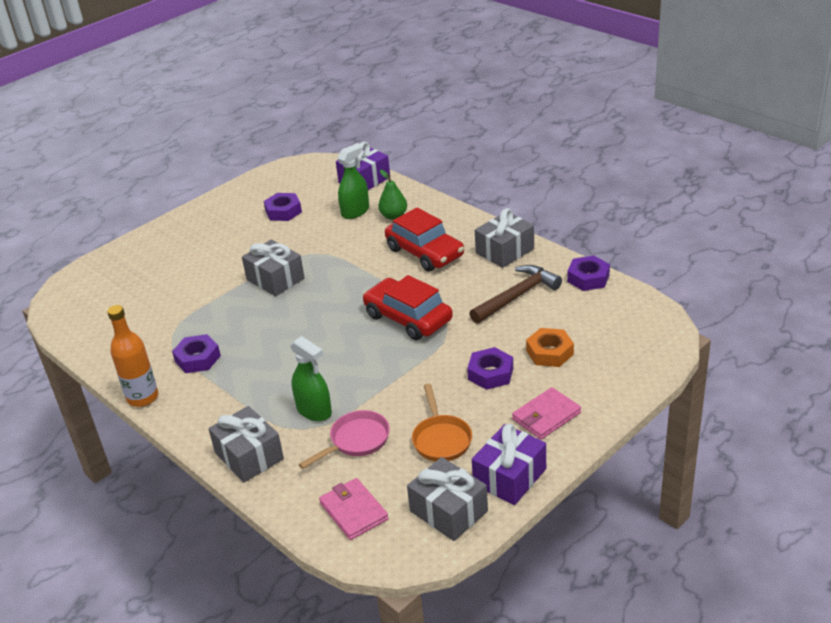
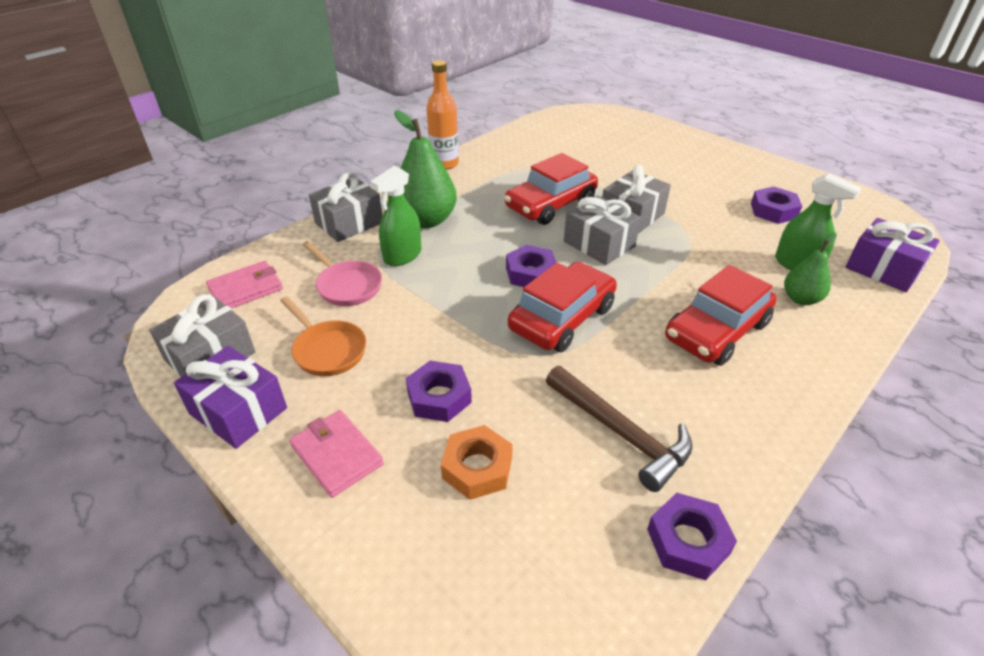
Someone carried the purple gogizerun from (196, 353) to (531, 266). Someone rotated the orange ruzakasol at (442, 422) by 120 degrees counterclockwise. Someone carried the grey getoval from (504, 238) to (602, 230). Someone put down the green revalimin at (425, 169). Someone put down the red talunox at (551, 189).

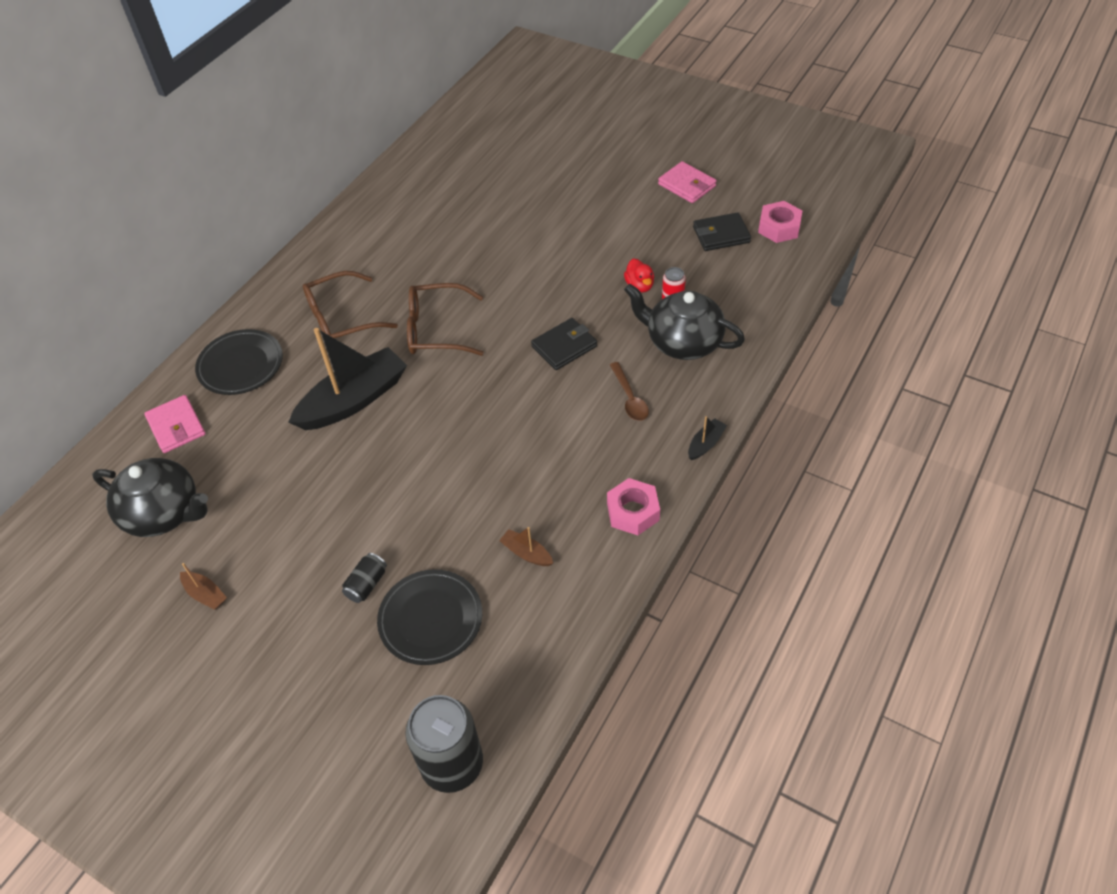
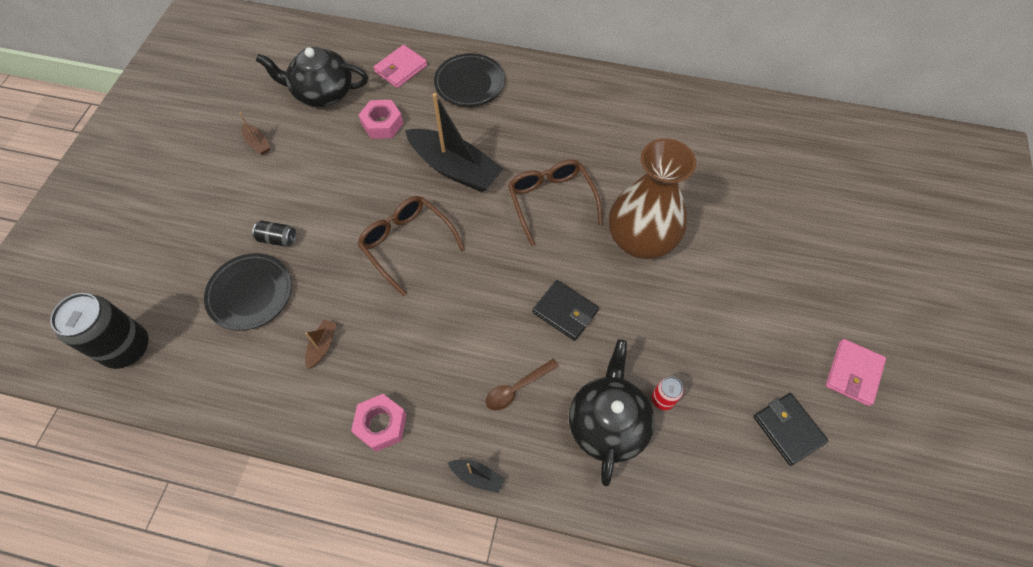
Someone rotated the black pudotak at (150, 497) by 90 degrees clockwise. Someone rotated the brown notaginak at (203, 586) by 60 degrees counterclockwise. Someone carried the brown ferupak from (350, 304) to (411, 246). Someone took away the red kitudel at (639, 275). Someone carried the pink gogizerun from (780, 222) to (381, 119). Someone put down the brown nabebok at (652, 198).

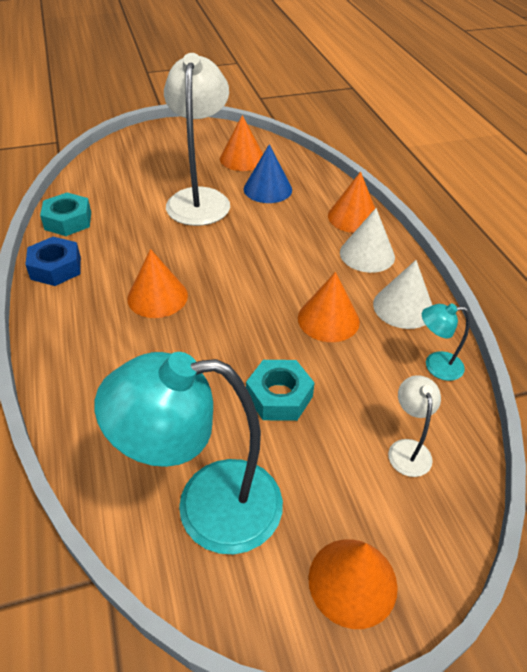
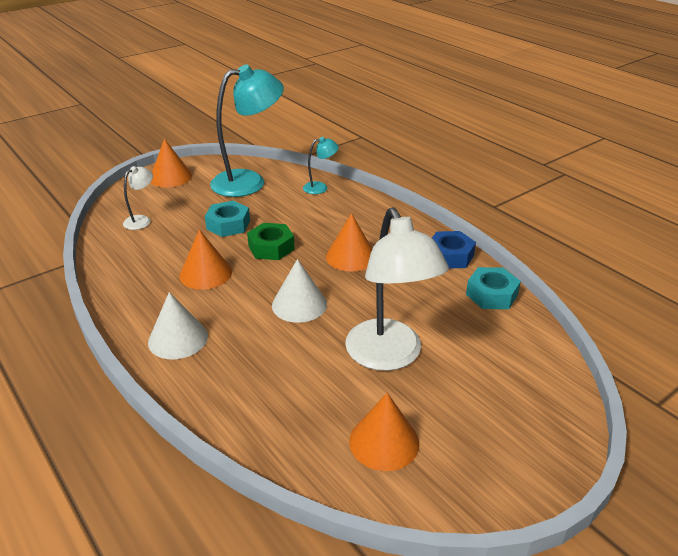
Someone took away the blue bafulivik at (268, 173). Someone took away the orange bafulivik at (351, 202). Someone carried the white bafulivik from (402, 294) to (299, 291). Someone rotated the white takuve at (414, 426) by 120 degrees counterclockwise. Someone carried the turquoise takuve from (446, 342) to (321, 165). Someone put down the green gogizerun at (271, 241).

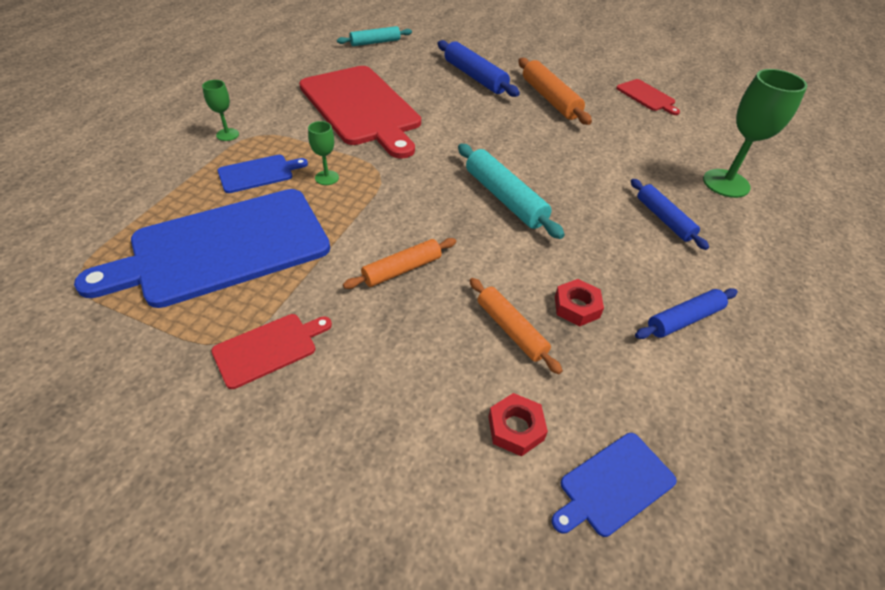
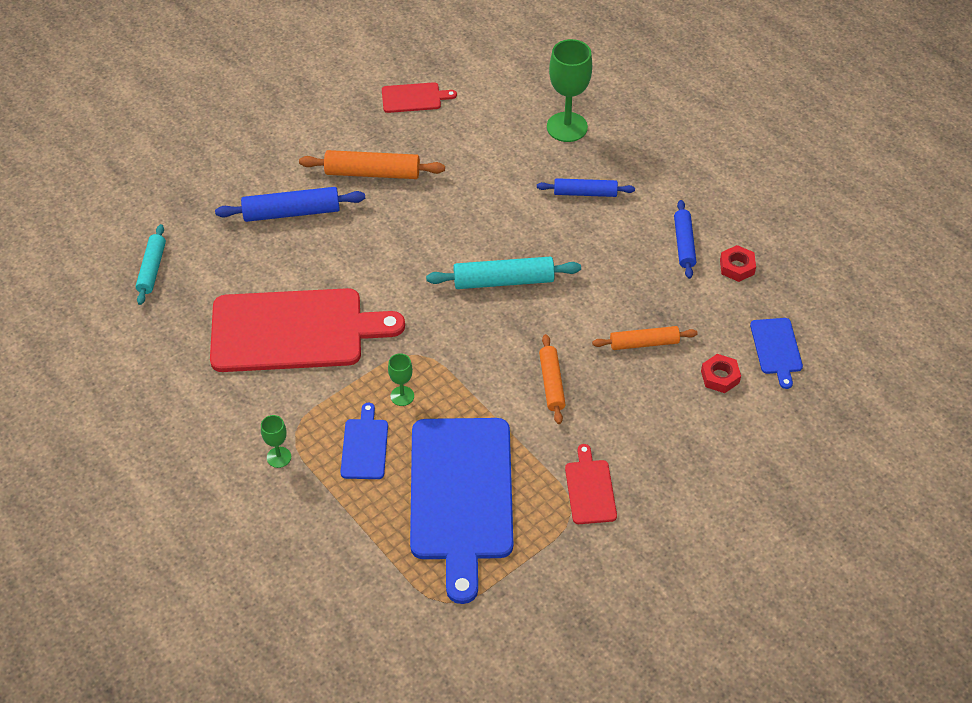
Someone carried the red gogizerun from (579, 302) to (738, 263).

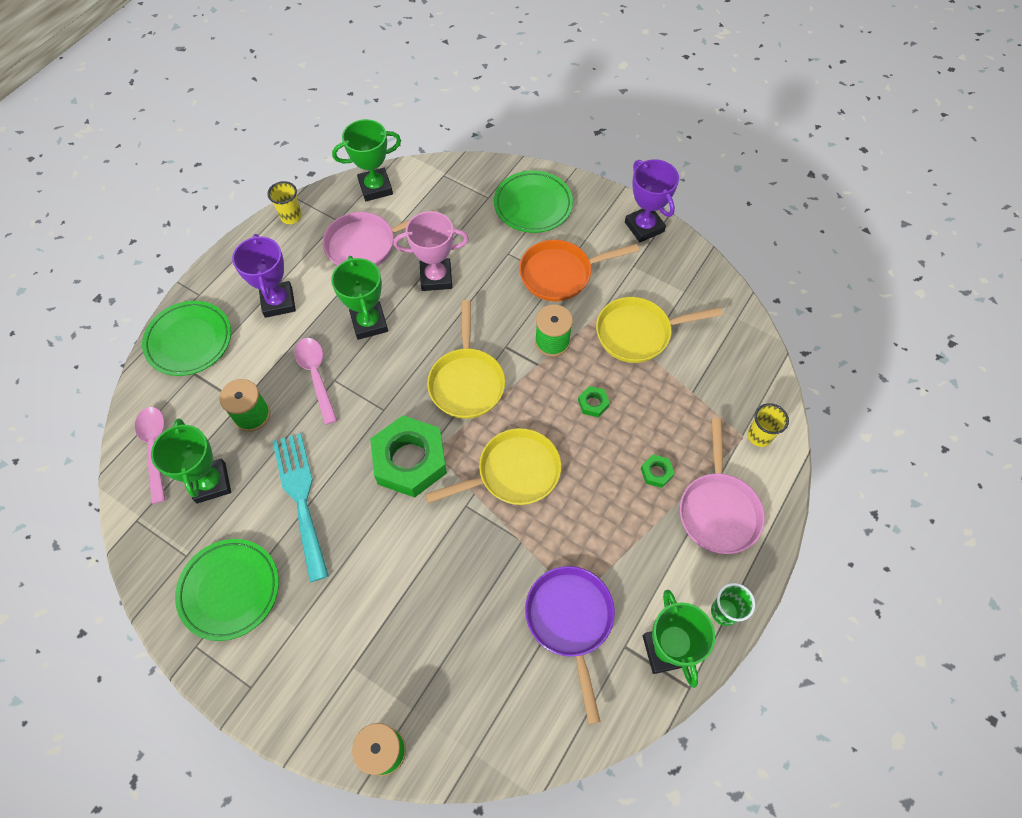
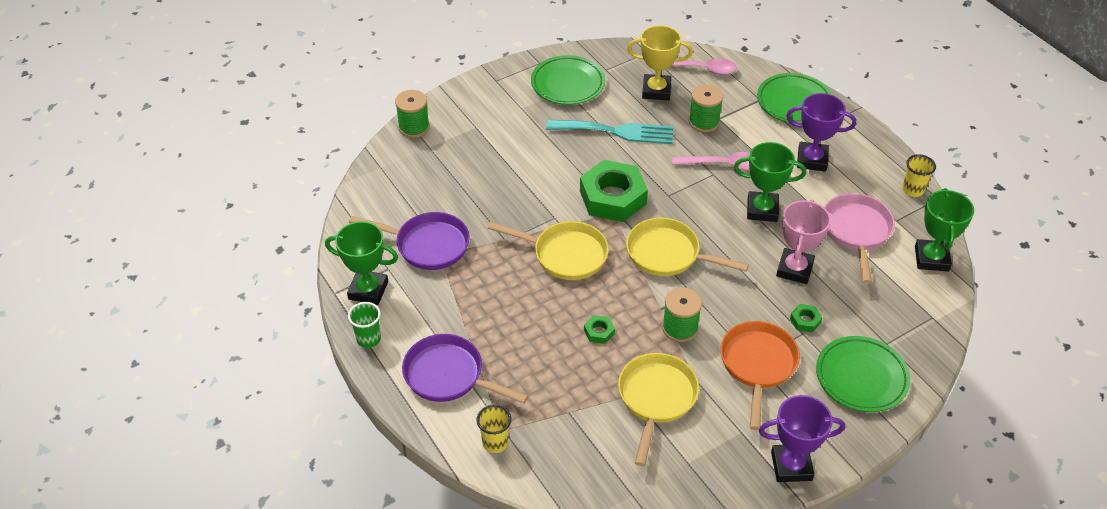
Someone repainted the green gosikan at (191, 461), which became the yellow gosikan at (660, 62). Someone rotated the yellow ruzakasol at (493, 466) by 75 degrees counterclockwise. Someone carried the green gogizerun from (658, 471) to (806, 318). Someone repainted the pink ruzakasol at (722, 486), which became the purple ruzakasol at (465, 368).

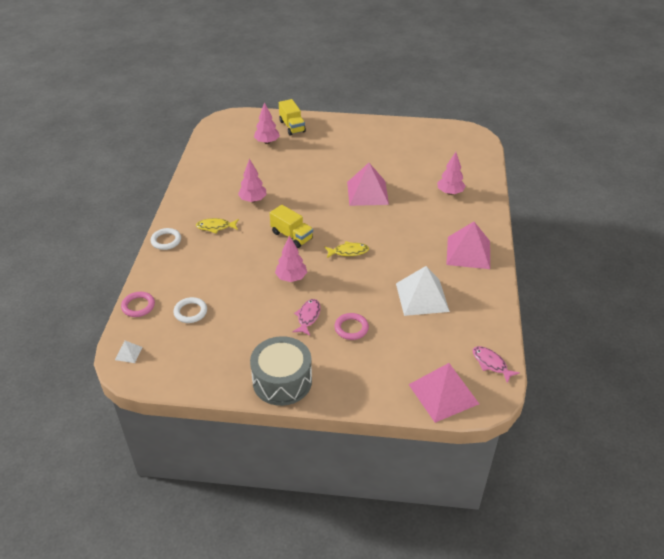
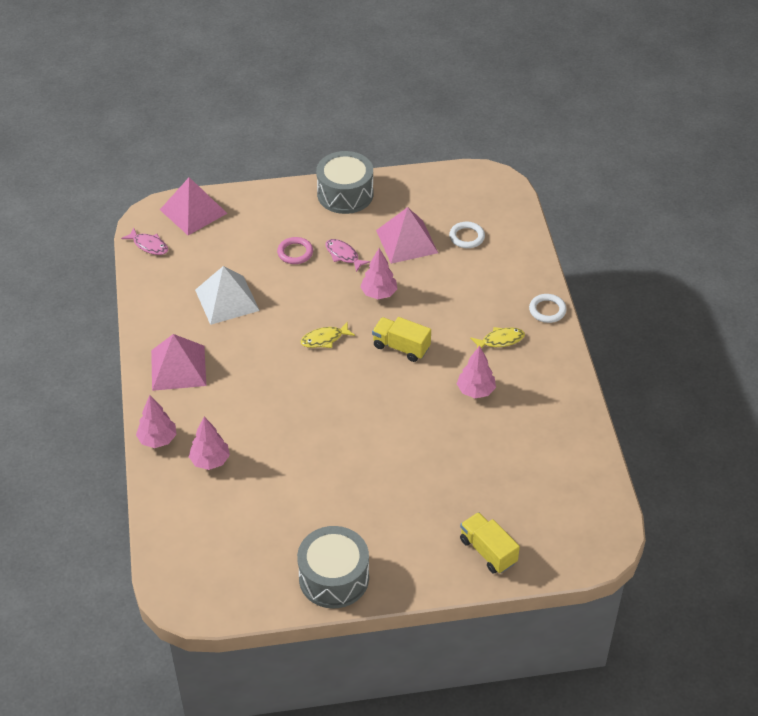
Someone took away the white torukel at (129, 352). Someone took away the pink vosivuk at (138, 304). Someone carried the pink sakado from (267, 123) to (156, 421). Someone rotated the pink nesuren at (306, 317) by 135 degrees clockwise. Someone carried the pink torukel from (368, 184) to (407, 235). Someone put down the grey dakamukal at (333, 567).

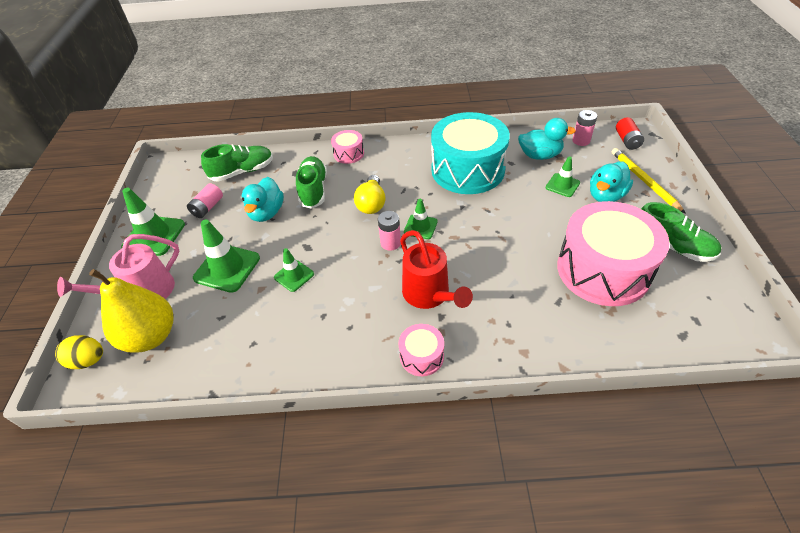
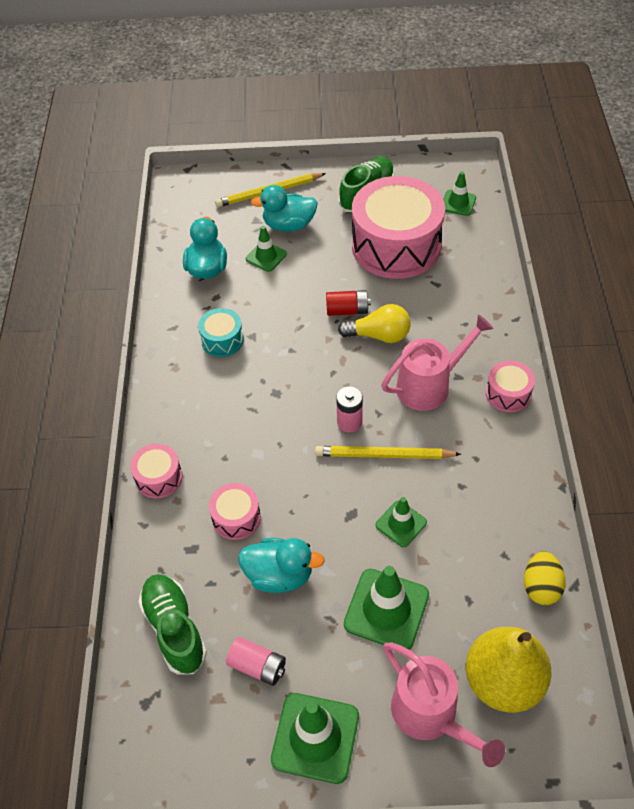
Someone carried the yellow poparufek from (79, 352) to (545, 578). Someone swapped the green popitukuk at (311, 182) for the pink dakamukal at (235, 511). Someone carried the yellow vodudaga from (370, 194) to (374, 323). Someone repainted the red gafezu at (436, 269), which became the pink gafezu at (437, 362). Someone carried the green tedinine from (421, 219) to (459, 194). Someone scaled the turquoise dakamukal at (470, 153) by 0.44. Someone took away the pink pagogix at (584, 128). Someone rotated the turquoise kitudel at (611, 182) by 135 degrees clockwise. Someone carried the red pagogix from (630, 133) to (348, 303). Someone put down the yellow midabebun at (388, 452).

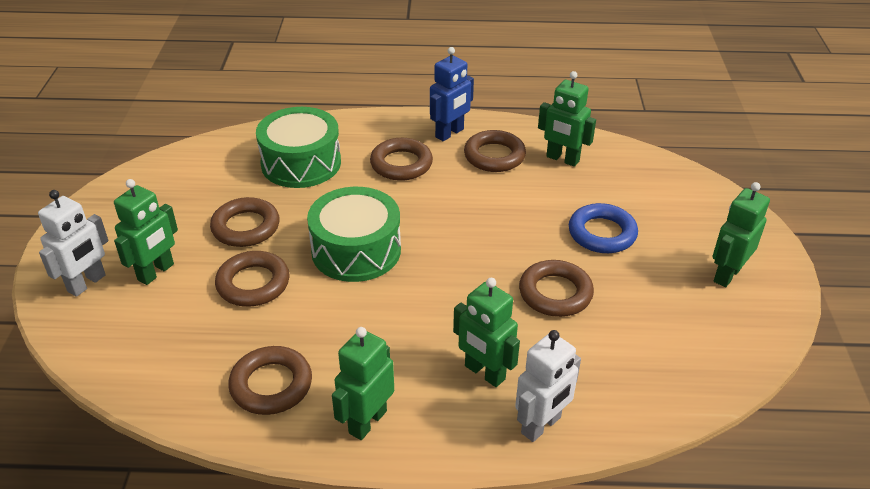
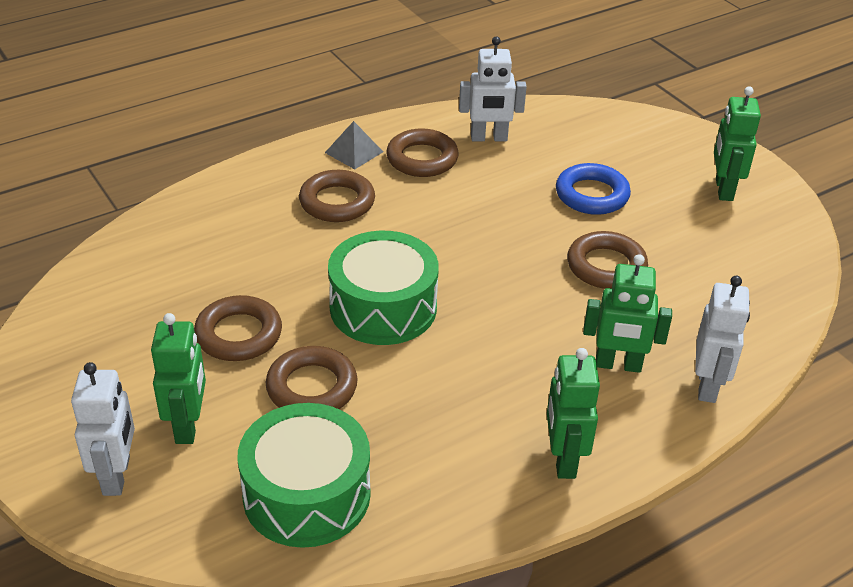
Someone took away the brown vosivuk at (270, 380). Someone carried the green dakamukal from (298, 147) to (304, 475). Someone swapped the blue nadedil at (452, 94) for the grey torukel at (354, 145). Someone repainted the green nadedil at (567, 119), which became the white nadedil at (493, 88).

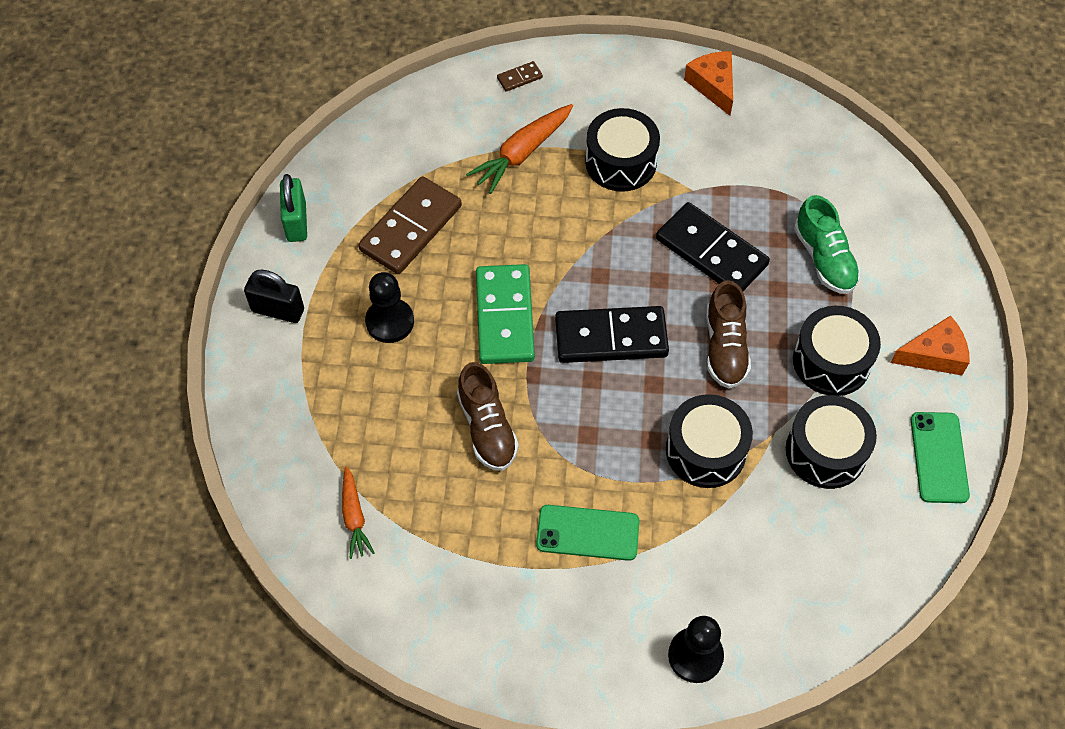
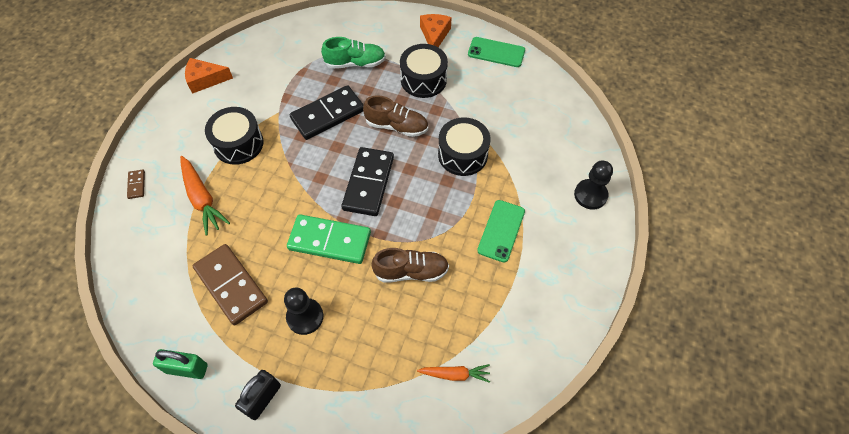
Someone took away the black dakamukal at (831, 442).

